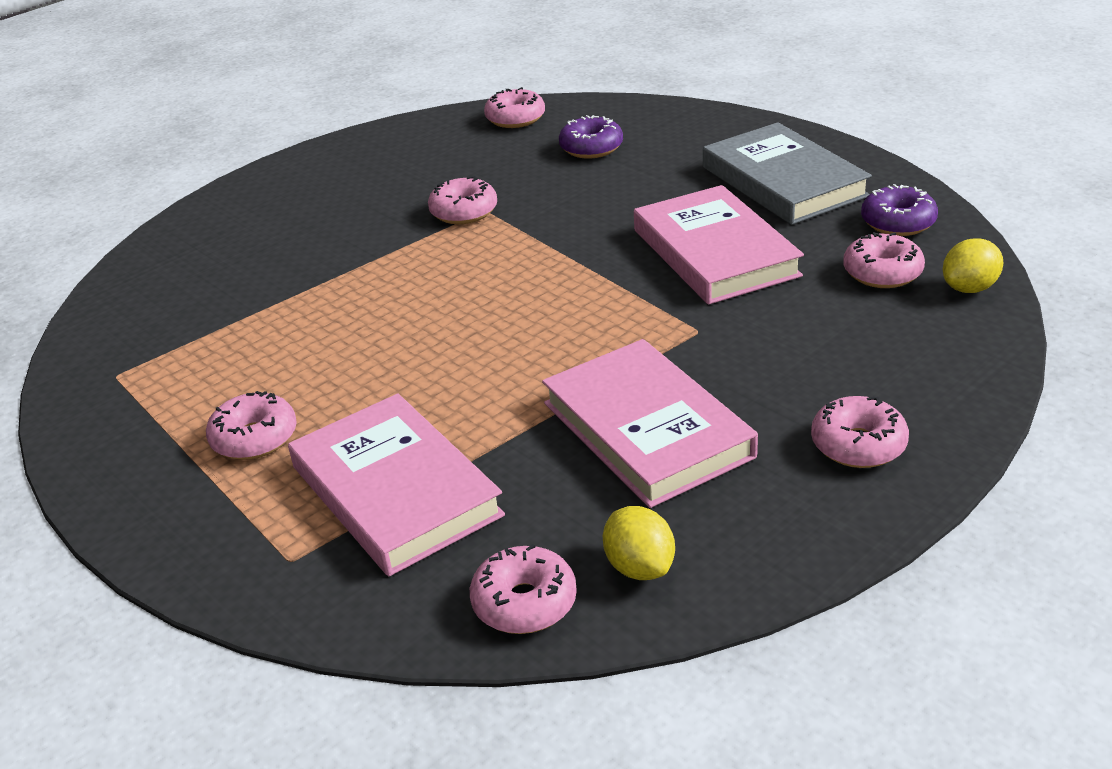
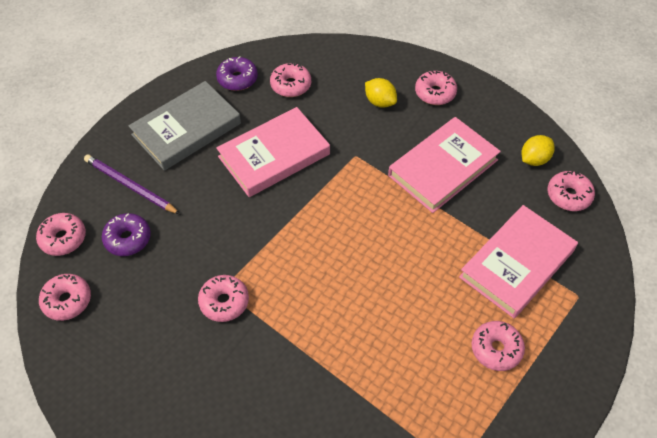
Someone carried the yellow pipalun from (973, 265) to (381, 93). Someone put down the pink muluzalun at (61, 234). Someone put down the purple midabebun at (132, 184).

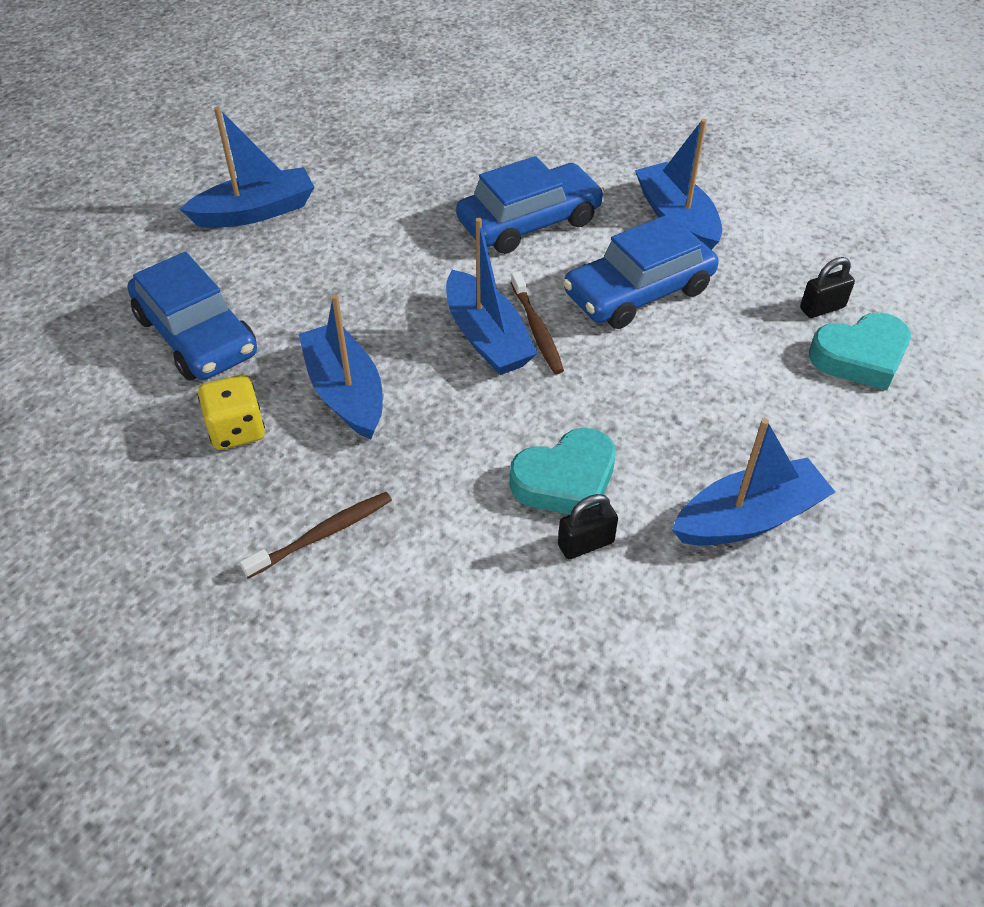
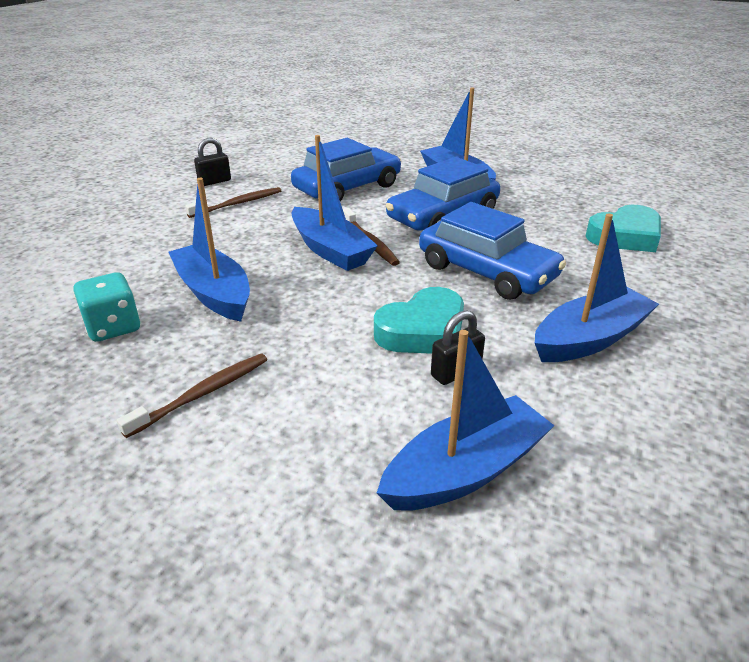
Someone carried the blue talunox from (192, 316) to (492, 251). Someone carried the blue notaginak from (247, 167) to (465, 420). Someone repainted the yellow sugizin at (231, 412), which became the turquoise sugizin at (106, 307). Someone carried the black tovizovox from (827, 287) to (212, 162). Someone put down the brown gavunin at (233, 202).

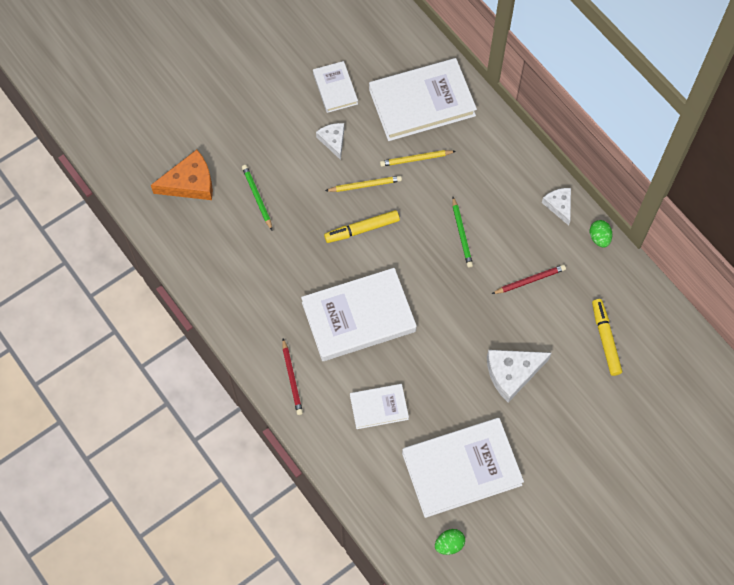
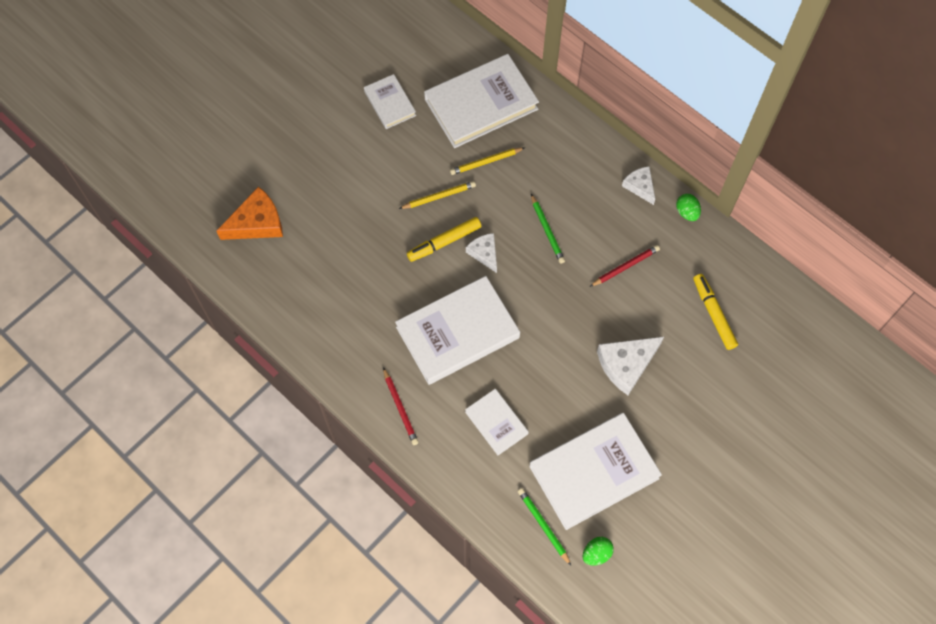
Someone carried the green midabebun from (257, 197) to (544, 526). Someone carried the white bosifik from (330, 141) to (481, 253). Someone rotated the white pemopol at (379, 406) by 75 degrees clockwise.

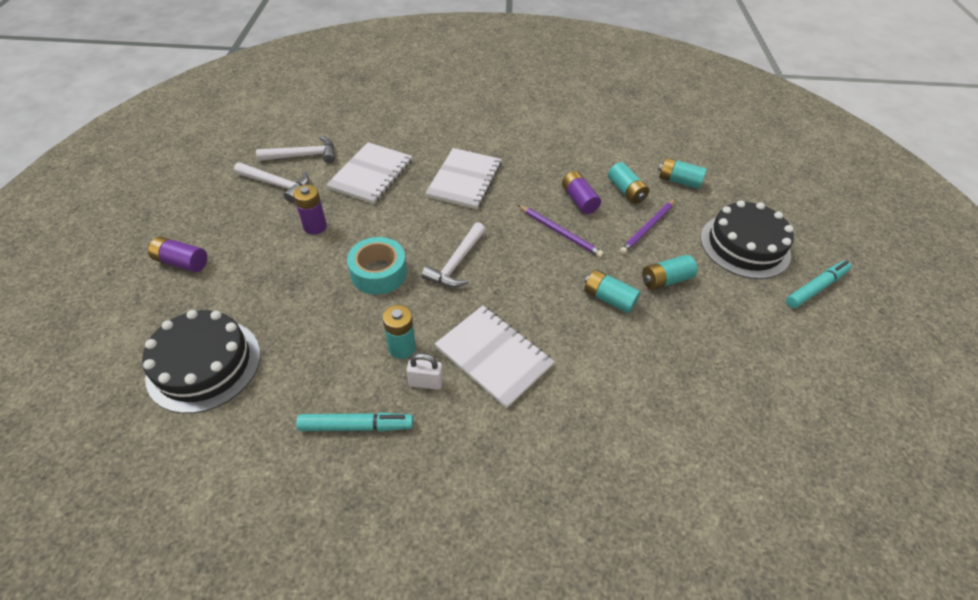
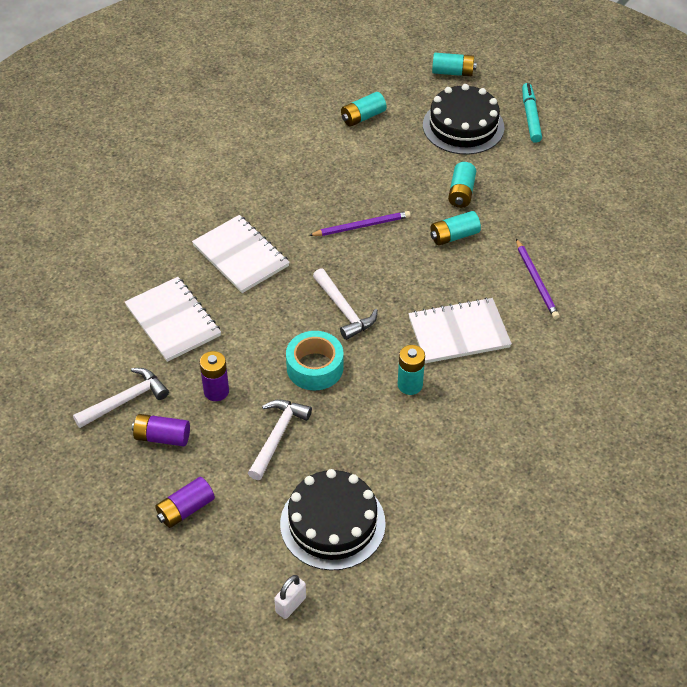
Someone carried the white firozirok from (295, 149) to (280, 440). Someone took away the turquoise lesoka at (354, 421). Someone carried the white tovizovox from (424, 371) to (290, 597). Someone carried the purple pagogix from (581, 192) to (161, 430). Someone carried the turquoise pagogix from (628, 183) to (454, 64). Someone carried the purple midabebun from (648, 226) to (538, 279).

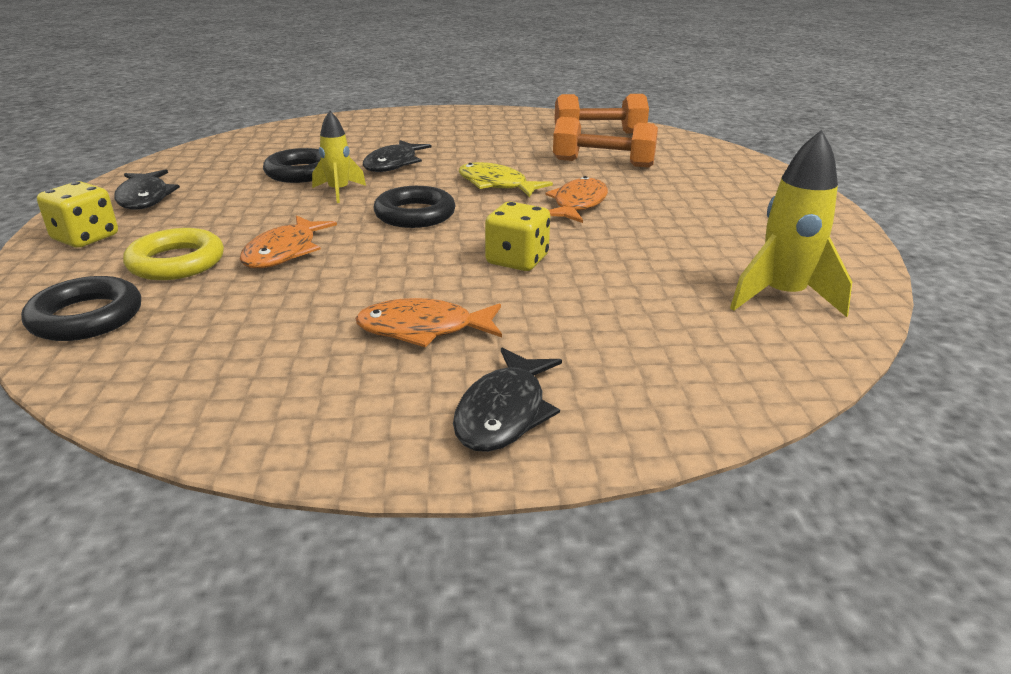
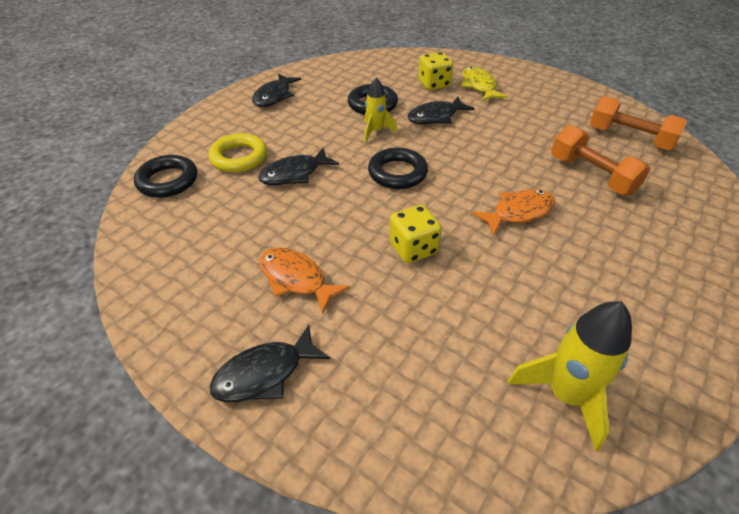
Someone carried the yellow sugizin from (77, 214) to (435, 71). Someone repainted the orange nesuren at (288, 241), which became the black nesuren at (298, 166). Someone carried the yellow nesuren from (506, 179) to (485, 84).

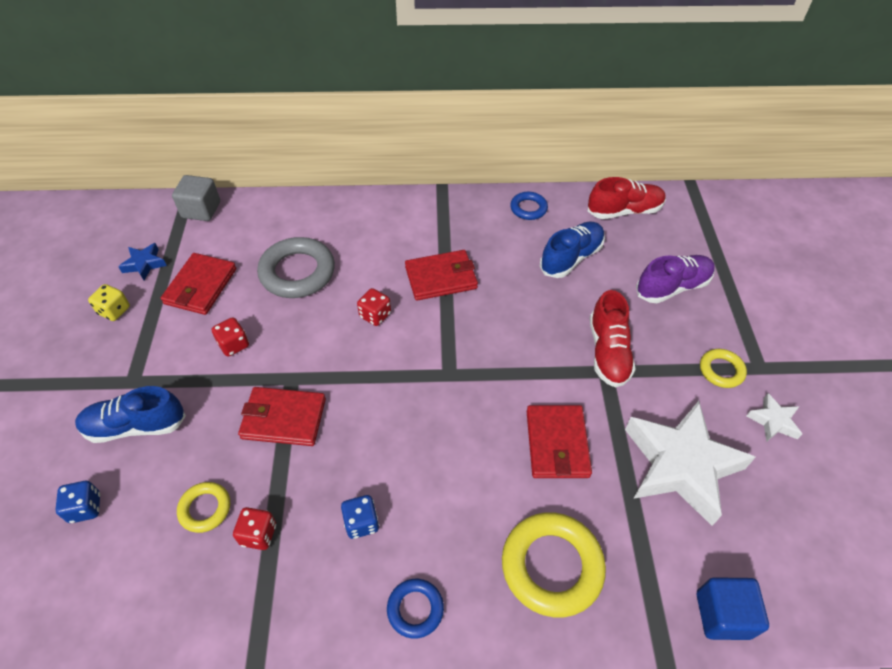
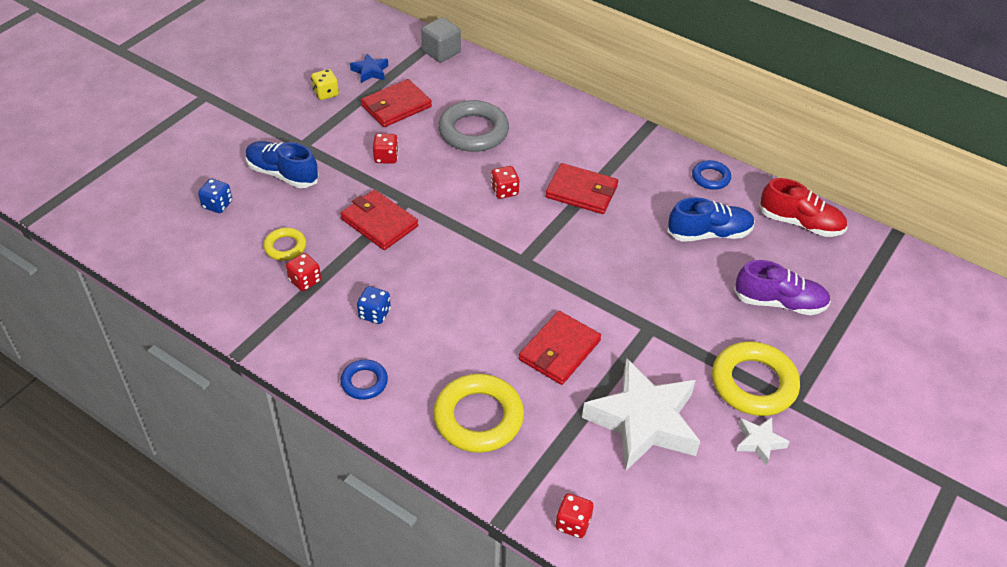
Someone took away the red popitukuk at (613, 338). Someone swapped the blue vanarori at (733, 608) for the red sugizin at (574, 515). Someone scaled the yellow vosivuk at (723, 368) by 1.87.

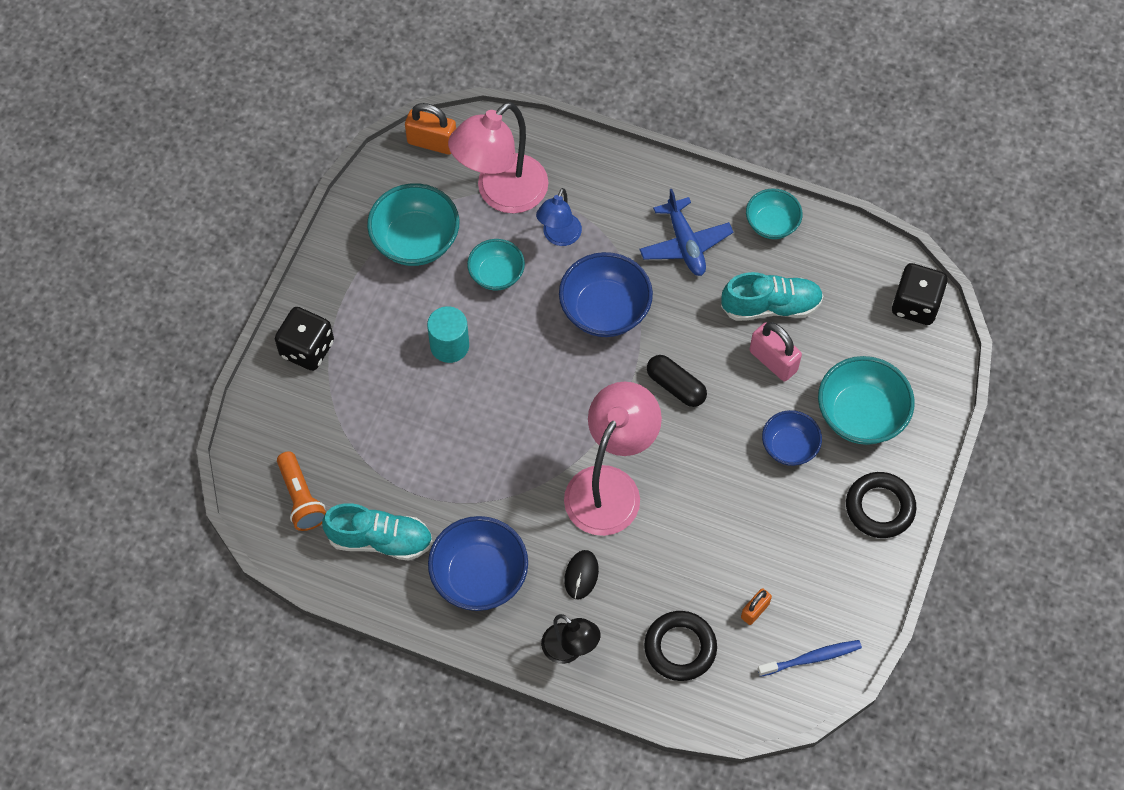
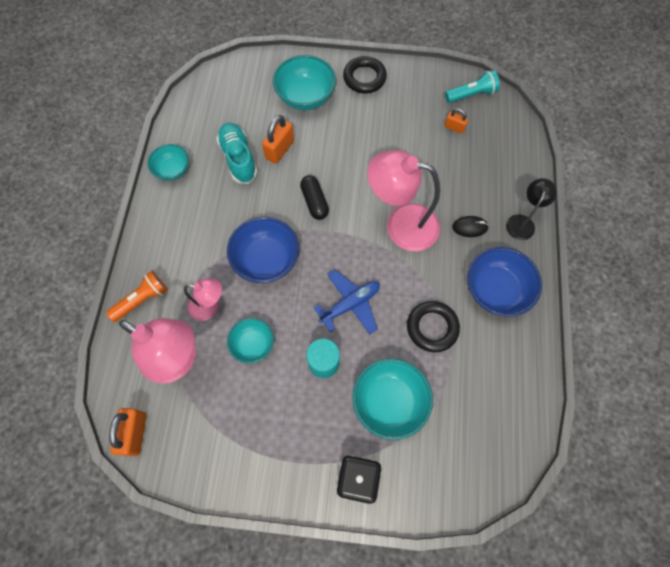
Someone carried the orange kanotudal from (301, 491) to (137, 296). Someone took away the turquoise popitukuk at (377, 532). Someone carried the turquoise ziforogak from (413, 224) to (392, 399). Someone repainted the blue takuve at (559, 217), which became the pink takuve at (203, 299). Someone carried the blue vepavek from (686, 232) to (347, 302). Someone carried the black vosivuk from (680, 646) to (433, 326). Someone rotated the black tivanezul at (677, 381) by 45 degrees counterclockwise. Someone repainted the pink tovizovox at (775, 351), which became the orange tovizovox at (278, 139). Someone swapped the blue gavunin at (809, 658) for the turquoise kanotudal at (472, 86). Someone took away the blue ziforogak at (792, 438). Someone took away the black sugizin at (920, 294).

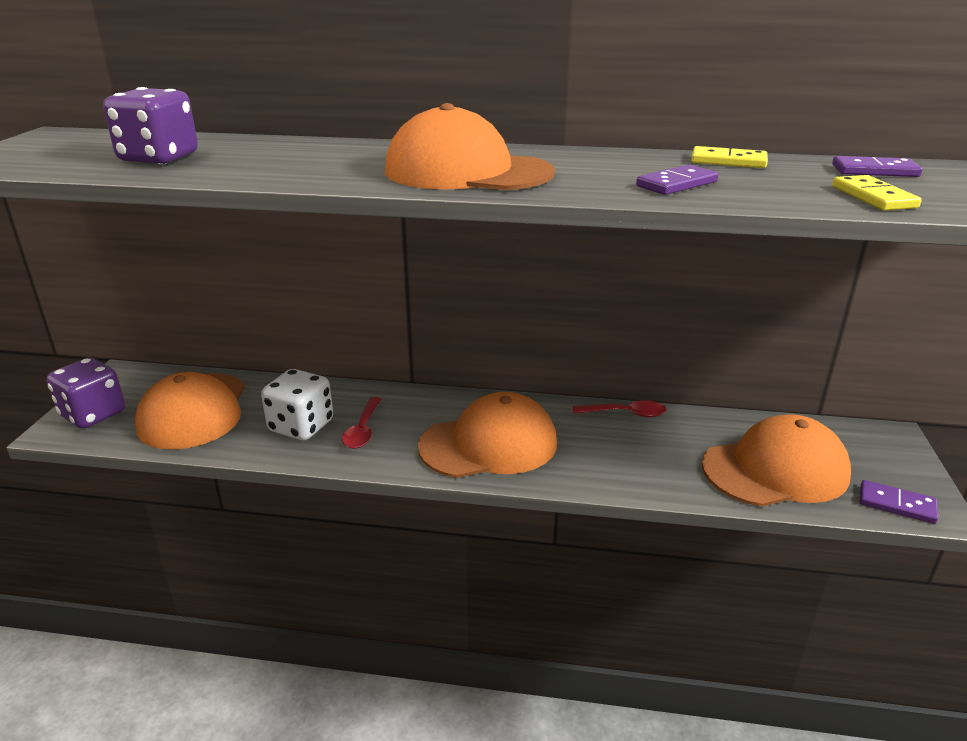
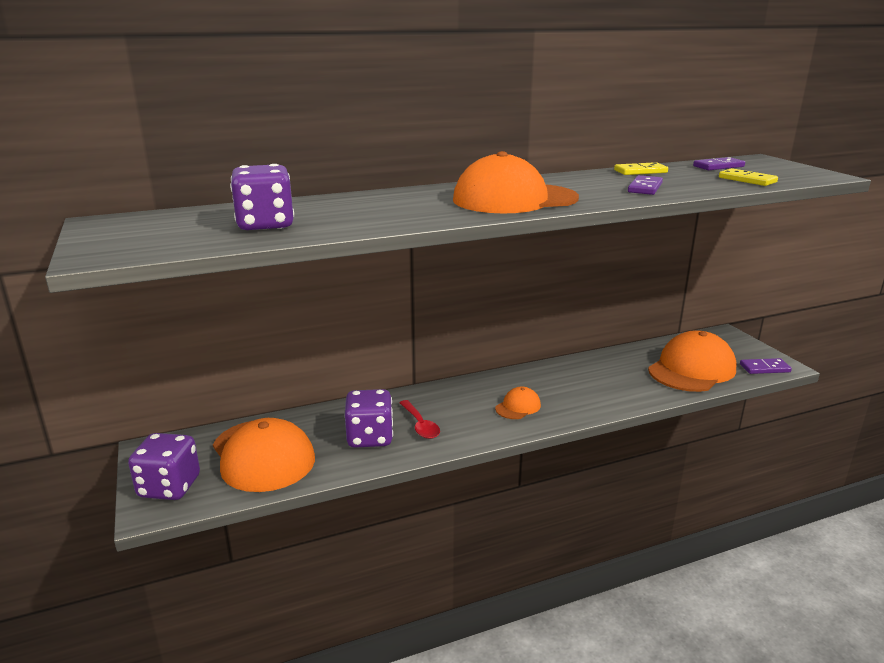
Someone repainted the white sugizin at (297, 404), which became the purple sugizin at (369, 418). Someone scaled the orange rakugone at (487, 435) by 0.47. Someone took away the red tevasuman at (620, 408).

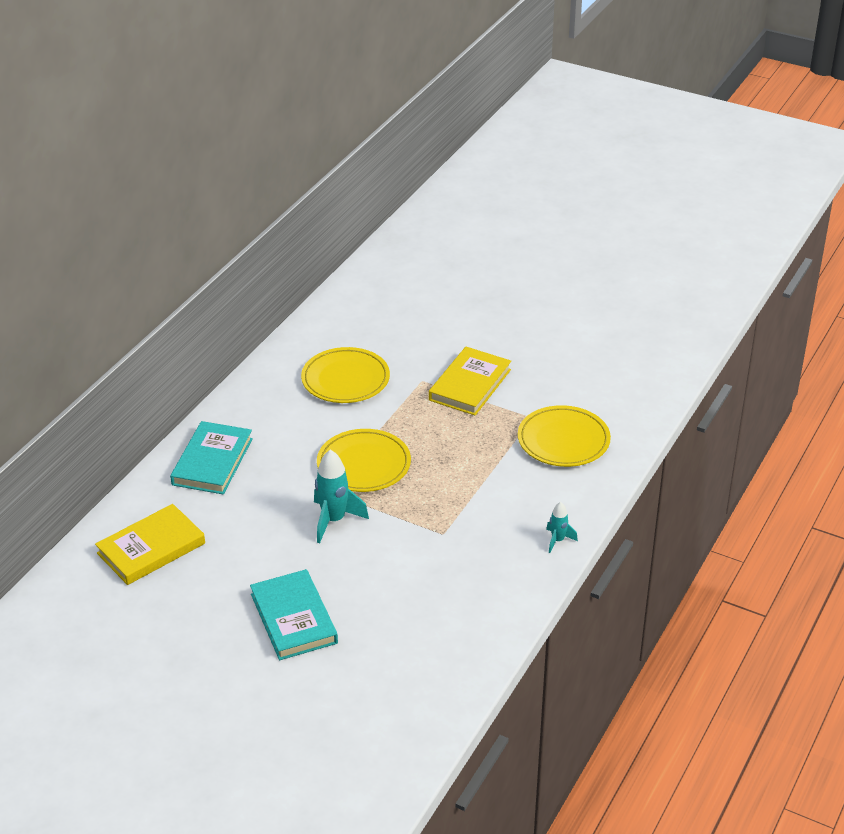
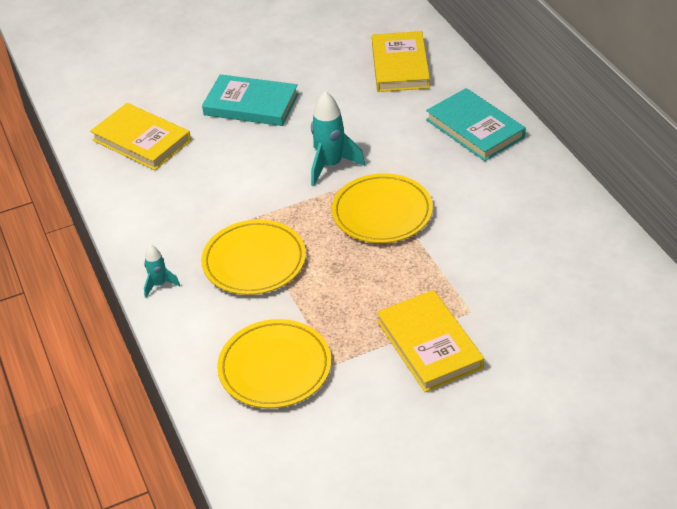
Someone carried the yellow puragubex from (345, 375) to (253, 257). Someone put down the yellow pemopol at (140, 136).

